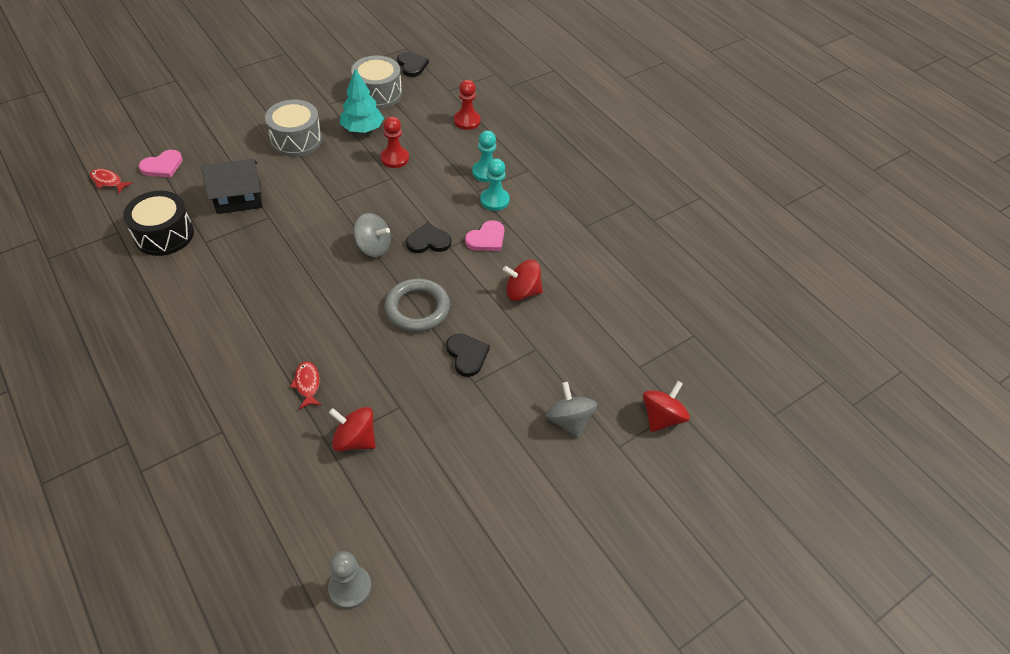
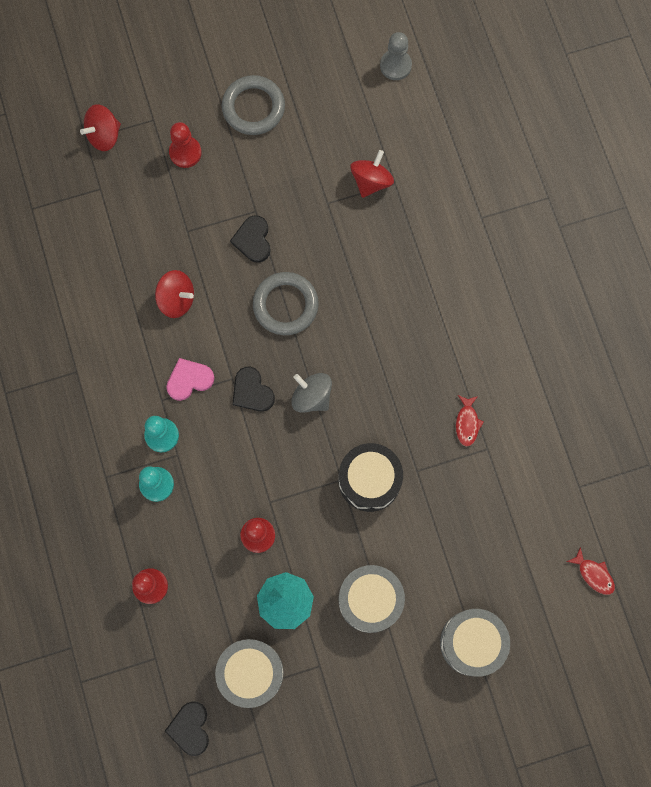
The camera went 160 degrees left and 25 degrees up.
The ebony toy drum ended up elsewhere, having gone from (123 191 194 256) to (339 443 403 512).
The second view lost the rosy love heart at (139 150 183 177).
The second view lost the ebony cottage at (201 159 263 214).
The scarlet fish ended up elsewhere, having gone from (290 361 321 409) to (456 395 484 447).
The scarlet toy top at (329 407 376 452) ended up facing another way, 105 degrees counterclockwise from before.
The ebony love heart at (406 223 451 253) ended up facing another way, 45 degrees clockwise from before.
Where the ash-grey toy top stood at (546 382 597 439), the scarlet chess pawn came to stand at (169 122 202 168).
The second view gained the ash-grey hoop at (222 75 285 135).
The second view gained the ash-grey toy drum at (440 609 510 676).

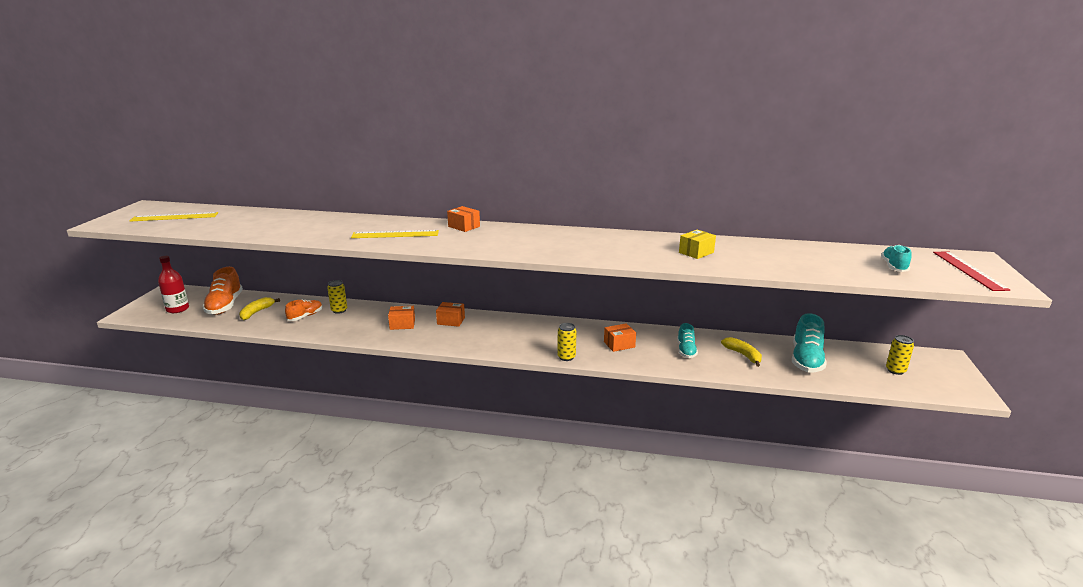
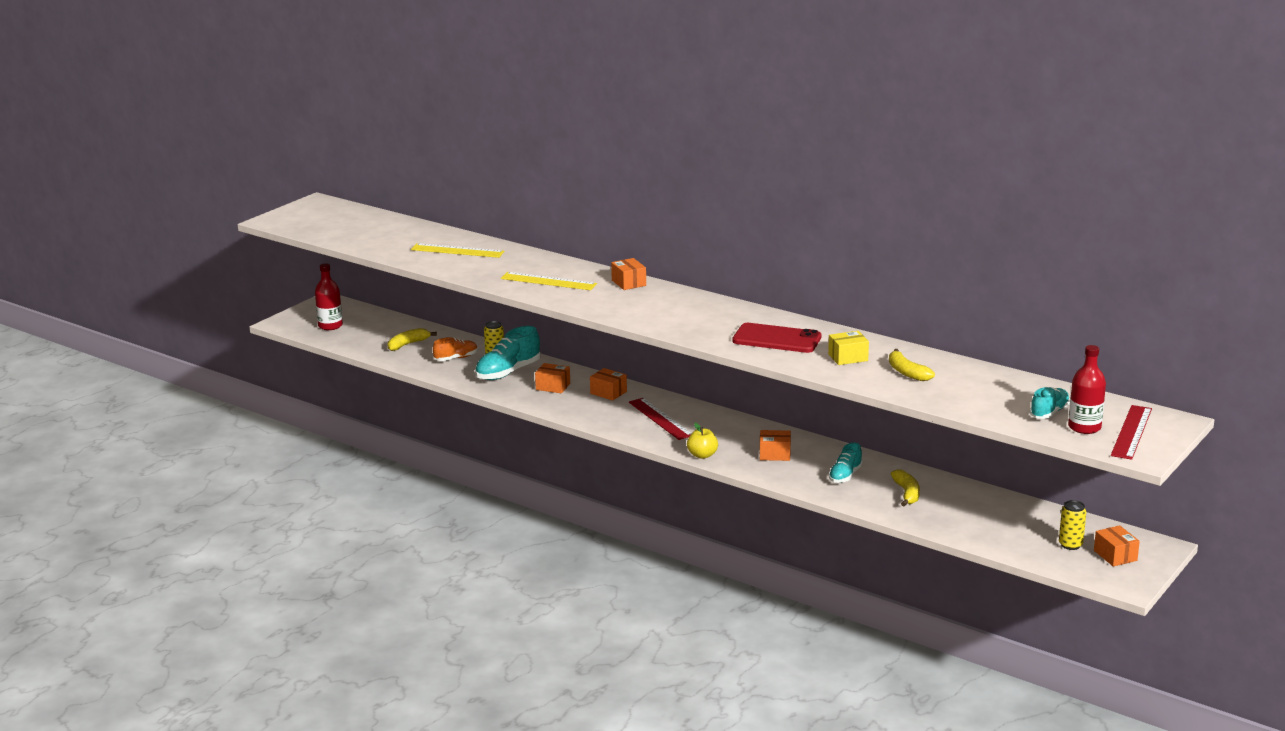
The camera went 25 degrees right and 0 degrees up.
The golden ruler ended up elsewhere, having gone from (129 212 218 222) to (411 243 504 258).
The second view lost the orange-coloured shoe at (203 267 243 315).
Where the golden tin stood at (557 323 577 361), the golden apple came to stand at (687 423 718 459).
The teal shoe ended up elsewhere, having gone from (792 313 826 372) to (475 326 541 380).
The second view gained the scarlet ruler at (629 398 692 440).
The second view gained the scarlet smartphone at (732 323 821 353).
The second view gained the golden toy banana at (889 349 935 381).
The second view gained the scarlet flask at (1068 345 1106 434).
The second view gained the orange-coloured parcel at (1094 525 1140 567).

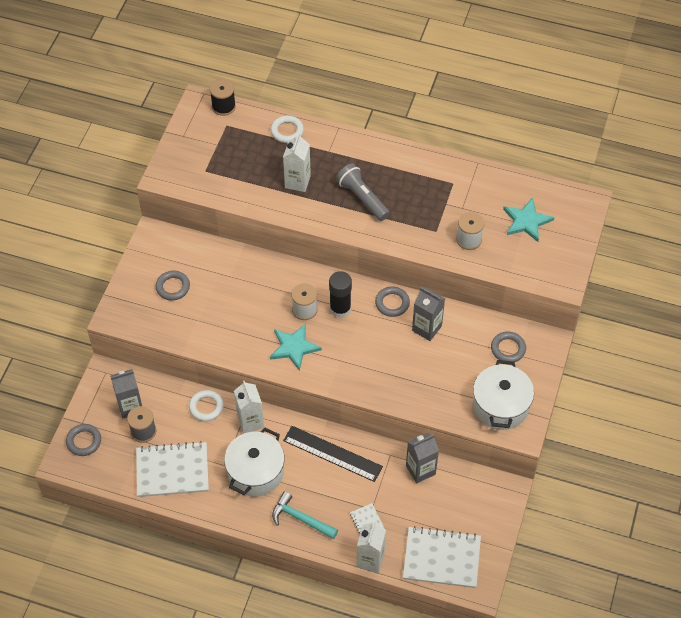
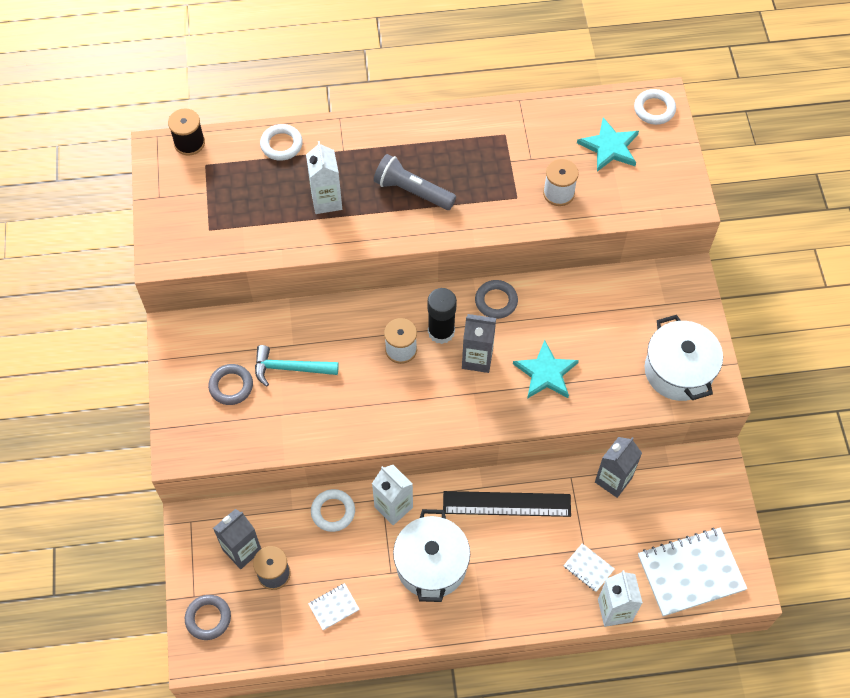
The camera went 25 degrees left and 5 degrees up.
The size of the white notepad at (136 441 209 497) changed by a factor of 0.46.
The teal five-pointed star ended up elsewhere, having gone from (270 324 322 371) to (513 340 579 399).
The teal claw hammer ended up elsewhere, having gone from (272 491 338 539) to (255 345 339 387).
The ash-grey milk carton ended up elsewhere, having gone from (412 287 445 341) to (462 314 496 373).
The second view lost the ash-grey hoop at (491 332 526 362).
The second view gained the white hoop at (634 89 676 125).

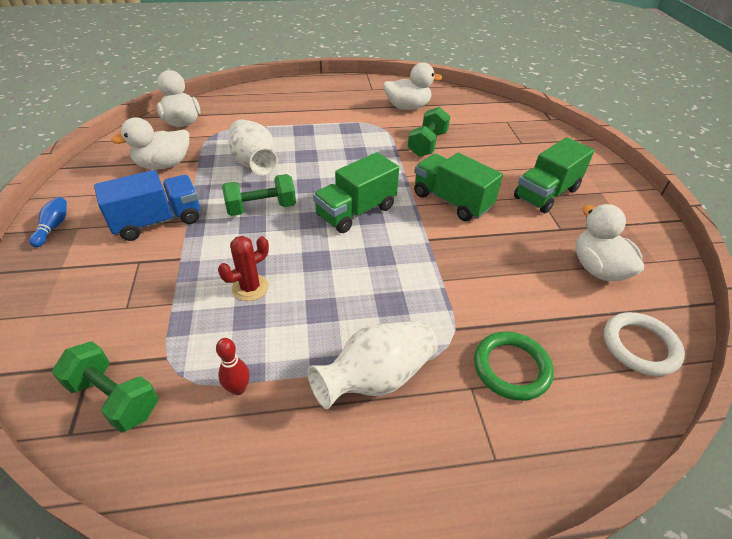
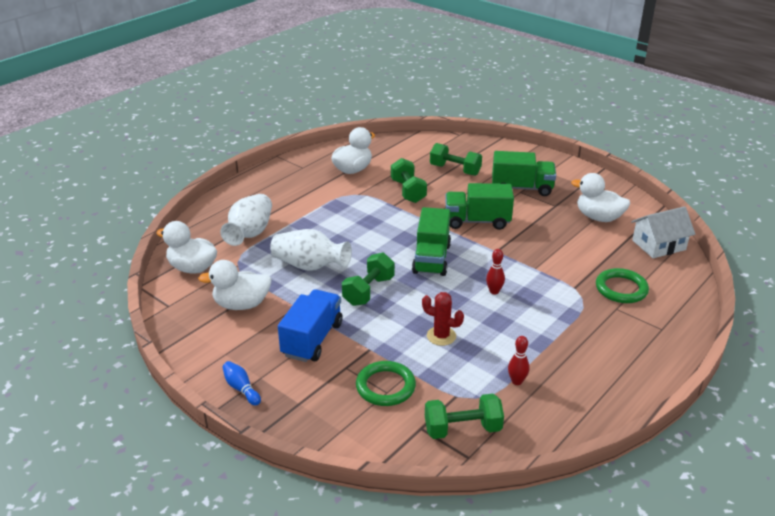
The camera went 40 degrees left and 10 degrees down.
The white duck at (111 117 189 170) ended up facing another way, 60 degrees clockwise from before.
The scarlet cactus at (218 236 269 301) ended up facing another way, 75 degrees counterclockwise from before.
The white tall vase ended up elsewhere, having gone from (308 321 438 409) to (220 194 272 246).
The leaf-green truck at (514 137 594 213) ended up facing another way, 90 degrees counterclockwise from before.
Where the white hoop stood at (604 312 685 376), the white cottage came to stand at (631 206 695 258).
The second view gained the leaf-green hoop at (356 361 416 406).
The second view gained the leaf-green dumbbell at (430 143 482 176).
The second view gained the scarlet skittle at (486 249 505 295).

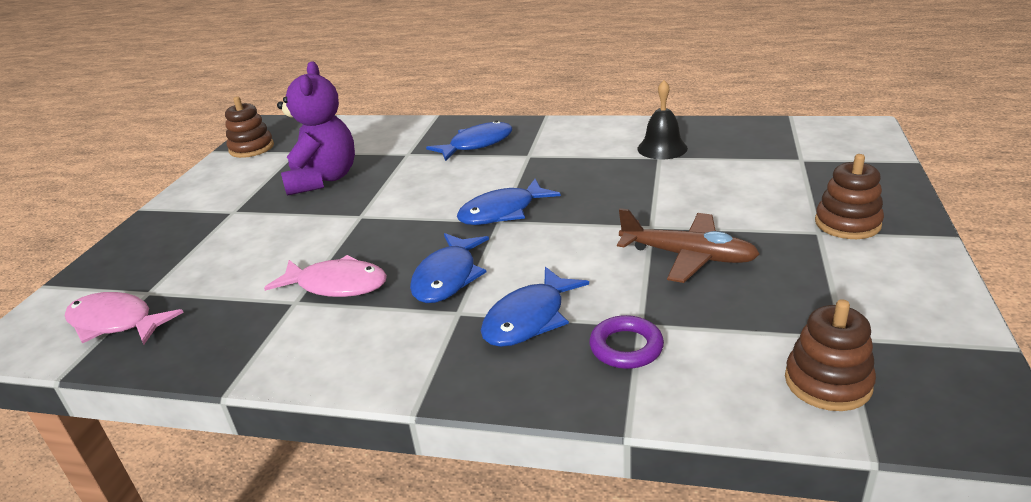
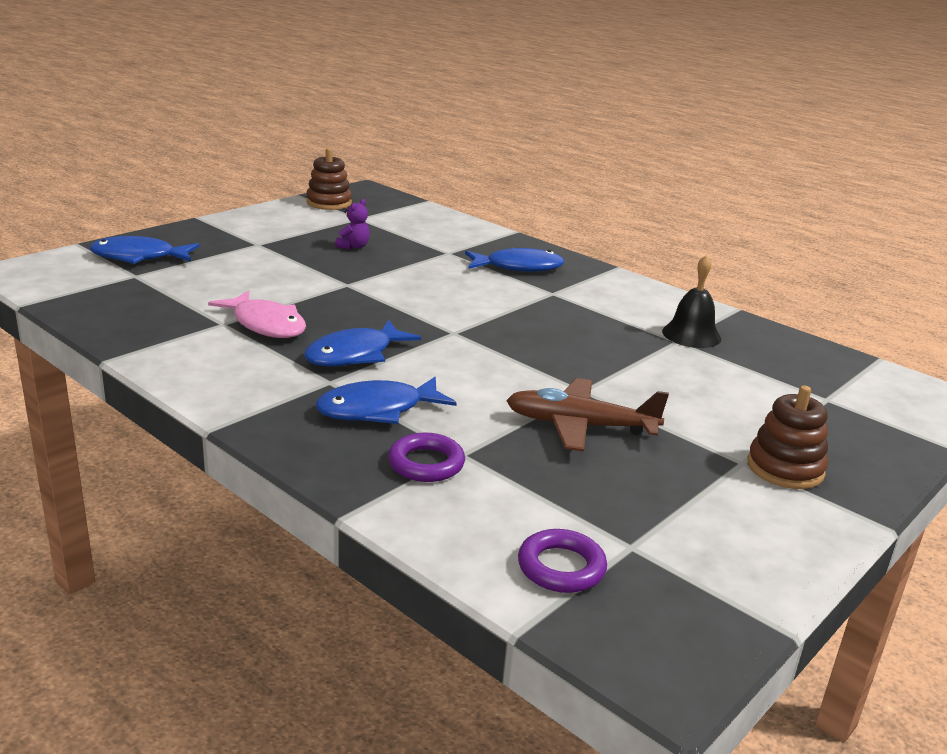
The camera went 25 degrees right and 5 degrees down.
The second view lost the rosy fish at (65 292 184 345).
The size of the purple teddy bear at (277 61 355 196) changed by a factor of 0.41.
The blue fish ended up elsewhere, having gone from (457 179 561 225) to (90 236 199 264).
The russet toy plane at (617 208 760 283) ended up facing another way, 135 degrees clockwise from before.
Where the russet ring stacker stood at (785 299 876 411), the purple hoop came to stand at (518 529 607 593).

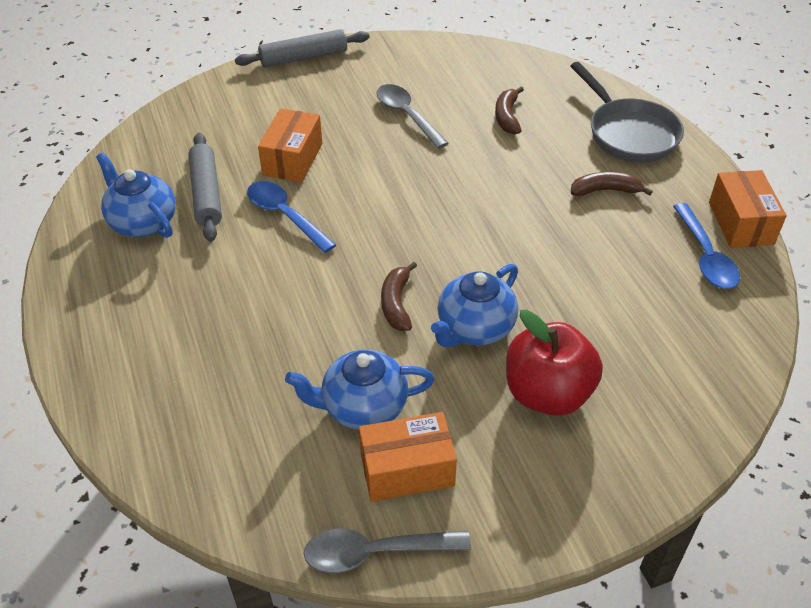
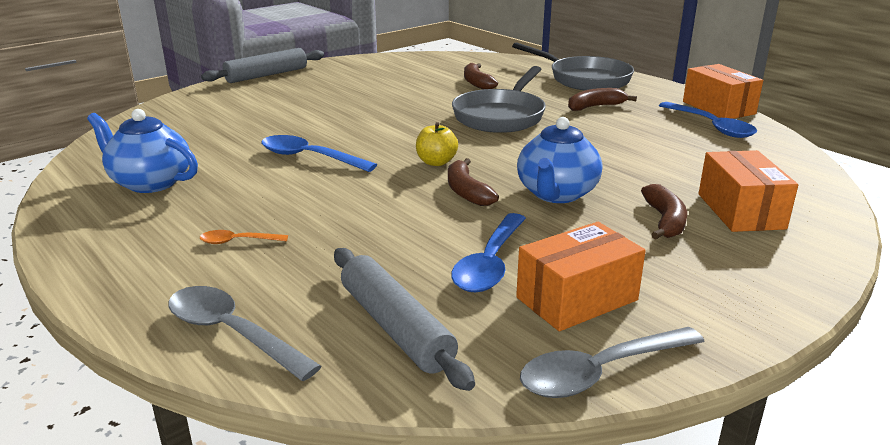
The camera went 20 degrees left and 20 degrees down.
The ash-grey pastry roller ended up elsewhere, having gone from (188 133 222 242) to (334 248 475 391).
The orange-coloured parcel ended up elsewhere, having gone from (258 108 322 182) to (698 150 798 232).
Where the blue tea pot stood at (285 349 435 430), the blue spoon came to stand at (451 213 526 292).
The ash-grey spoon ended up elsewhere, having gone from (376 84 449 149) to (168 286 322 381).
Where the scarlet apple stood at (506 310 603 416), the russet toy banana came to stand at (641 184 687 239).
The second view gained the orange-coloured spoon at (200 230 288 244).
The second view gained the golden apple at (416 122 458 166).
The second view gained the ash-grey skillet at (452 66 546 133).

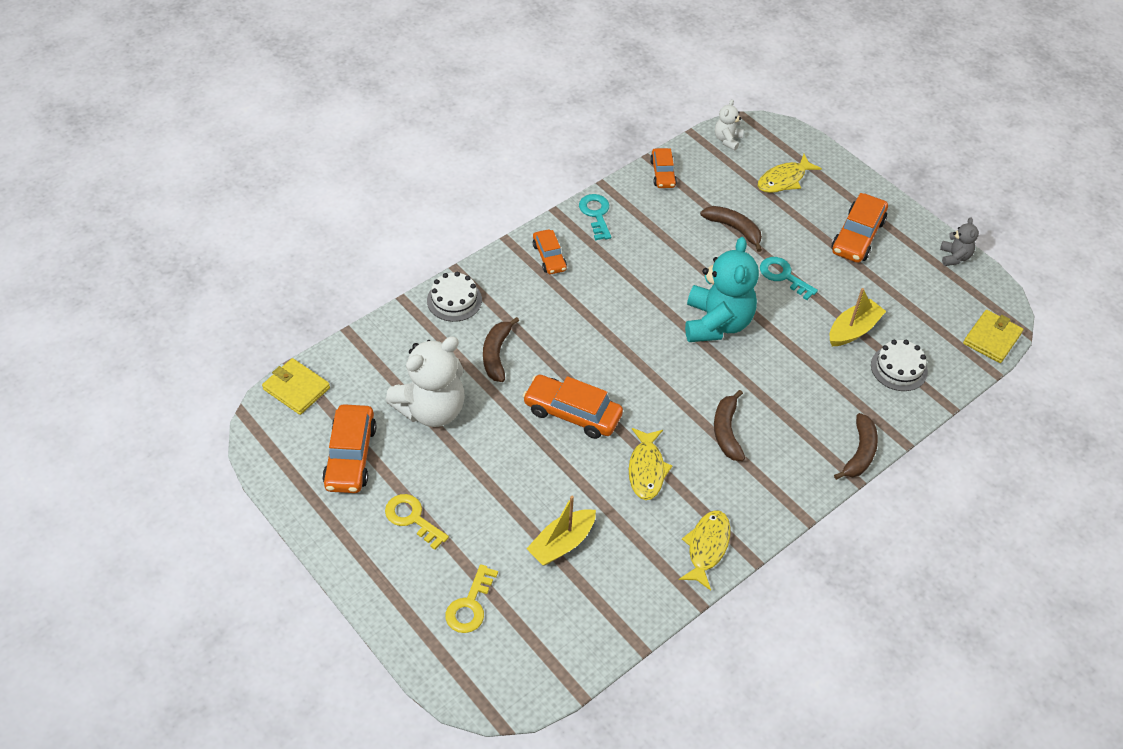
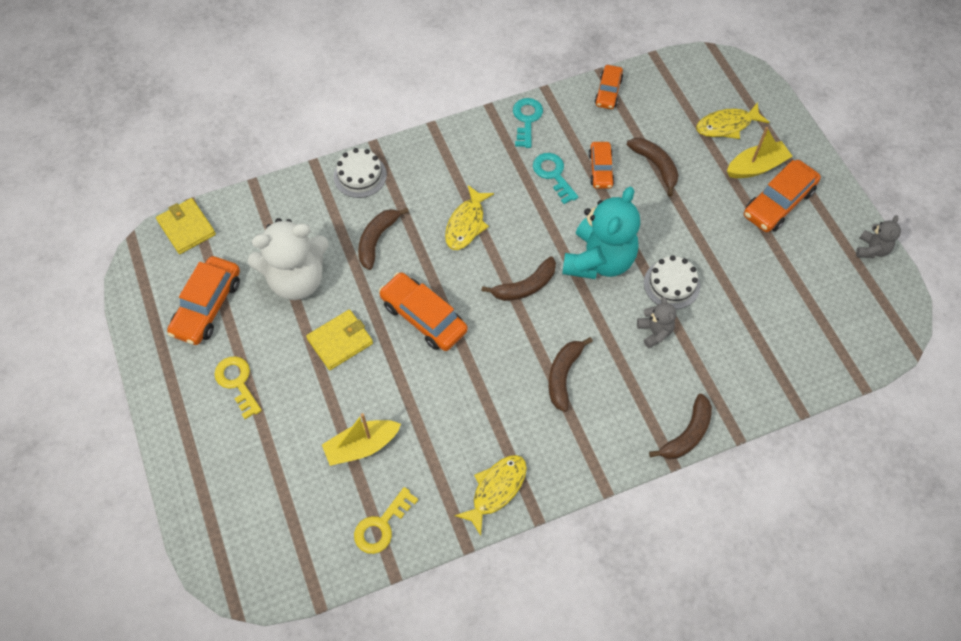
The camera went 20 degrees right and 10 degrees up.
The golden door key ended up elsewhere, having gone from (445 564 498 633) to (354 487 418 554).
The orange-coloured toy car ended up elsewhere, having gone from (533 229 567 274) to (588 142 615 189).
The golden fish ended up elsewhere, having gone from (629 428 673 500) to (445 185 494 250).
The second view lost the white teddy bear at (715 99 744 150).
The teal door key ended up elsewhere, having gone from (760 257 818 300) to (533 153 578 204).
The golden toy boat ended up elsewhere, having gone from (830 288 886 346) to (727 127 793 178).
The white cake ended up elsewhere, having gone from (871 340 928 391) to (644 255 700 309).
The golden wallet ended up elsewhere, having gone from (963 310 1023 363) to (306 309 373 370).
The second view gained the russet toy banana at (482 256 556 301).
The second view gained the ash-grey teddy bear at (637 297 676 348).

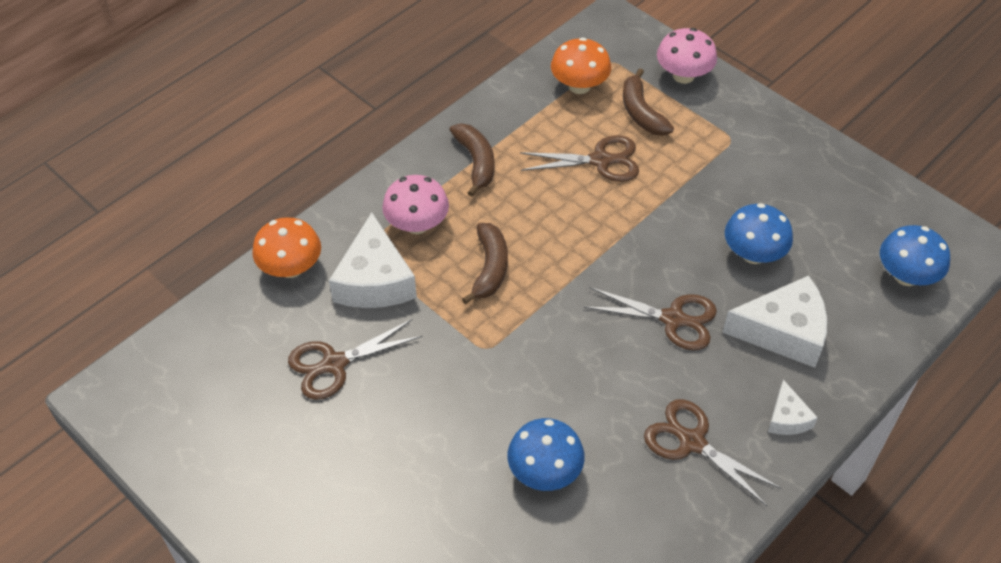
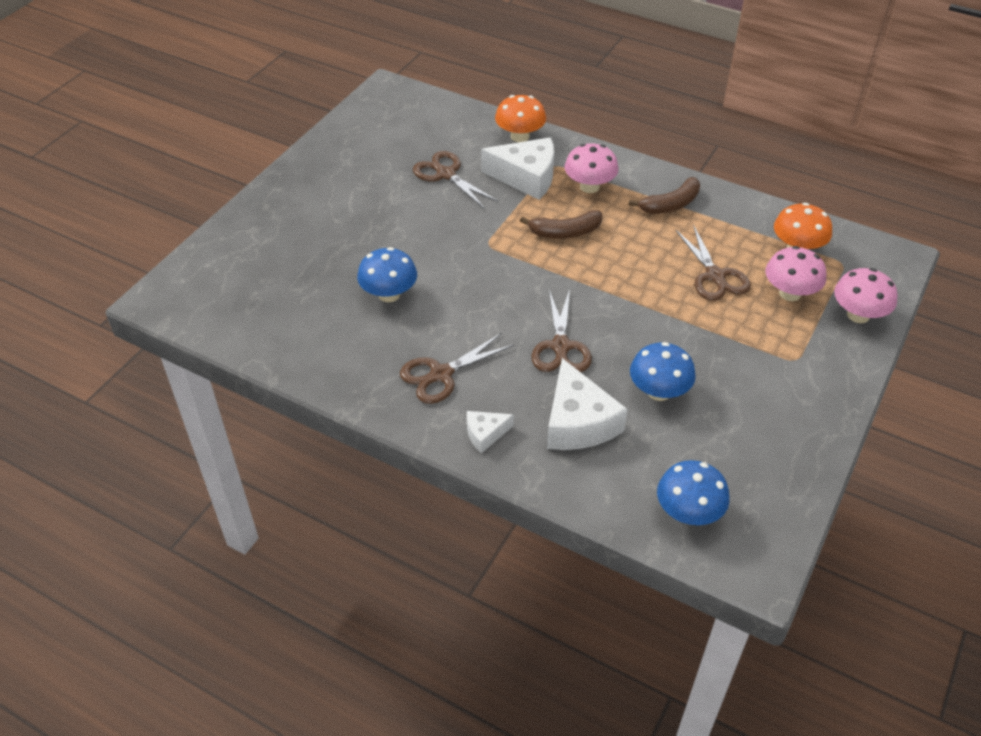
The camera went 75 degrees right and 5 degrees down.
The white cheese at (329 212 417 308) ended up facing another way, 150 degrees counterclockwise from before.
Where the russet toy banana stood at (623 68 674 136), the rosy toadstool came to stand at (766 246 826 301).
The russet scissors at (644 399 781 506) ended up facing another way, 150 degrees counterclockwise from before.

